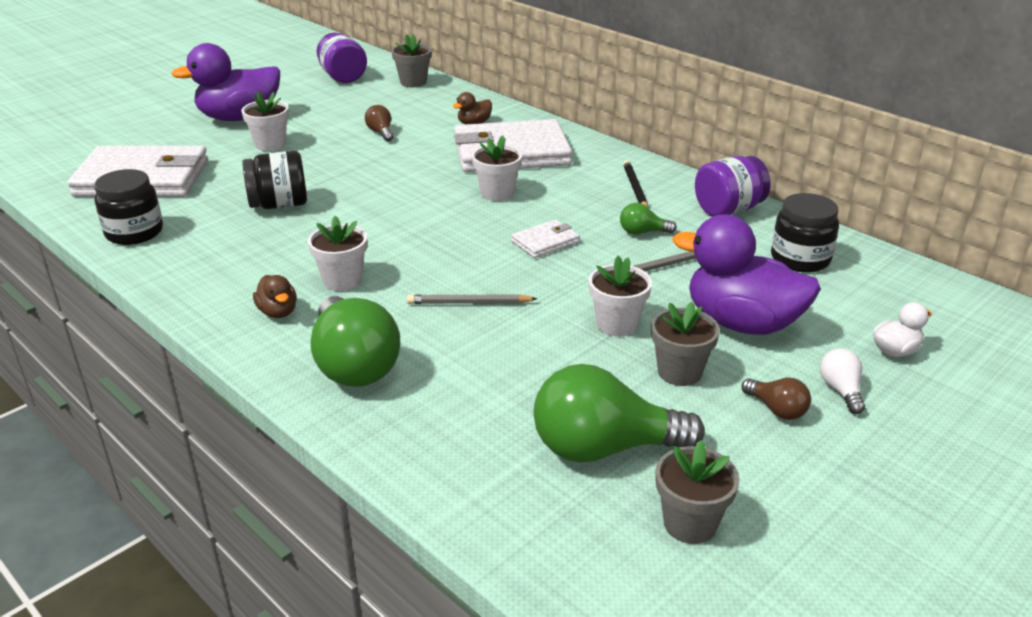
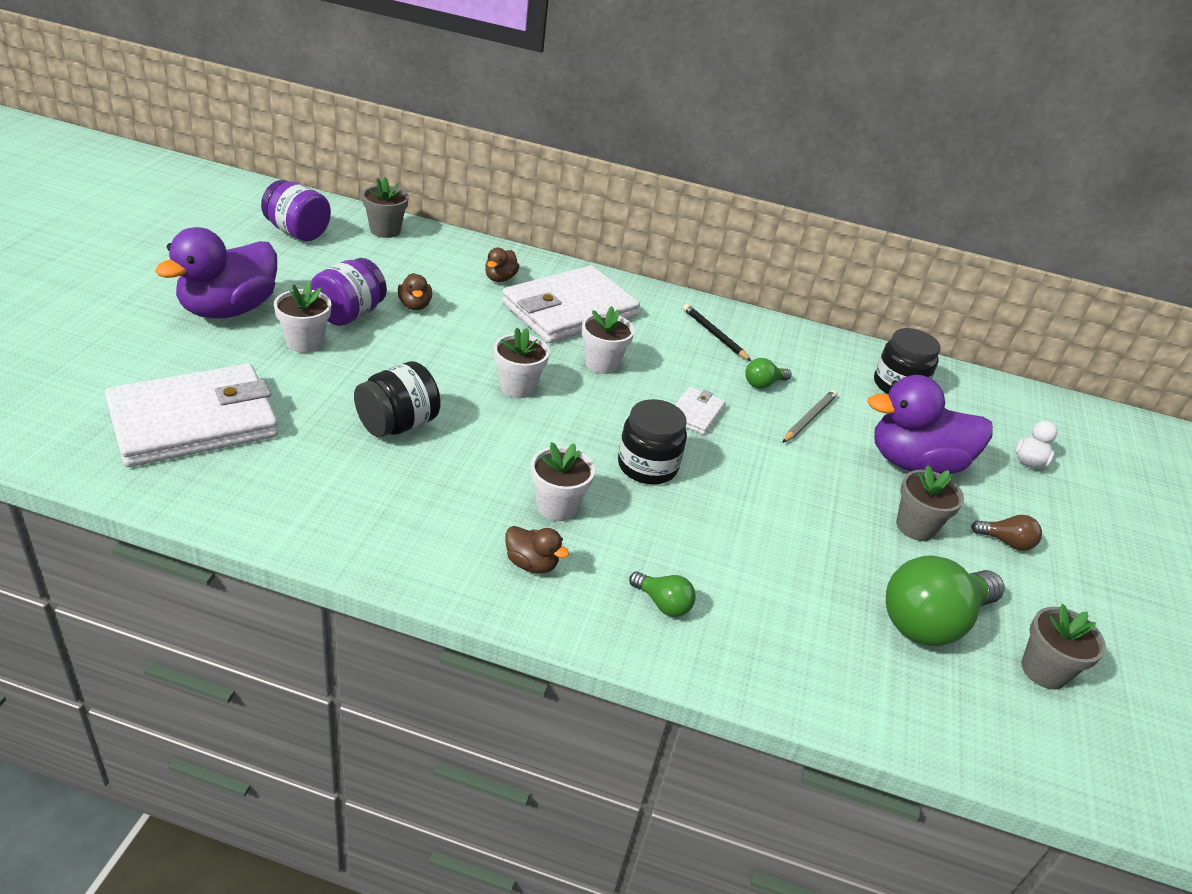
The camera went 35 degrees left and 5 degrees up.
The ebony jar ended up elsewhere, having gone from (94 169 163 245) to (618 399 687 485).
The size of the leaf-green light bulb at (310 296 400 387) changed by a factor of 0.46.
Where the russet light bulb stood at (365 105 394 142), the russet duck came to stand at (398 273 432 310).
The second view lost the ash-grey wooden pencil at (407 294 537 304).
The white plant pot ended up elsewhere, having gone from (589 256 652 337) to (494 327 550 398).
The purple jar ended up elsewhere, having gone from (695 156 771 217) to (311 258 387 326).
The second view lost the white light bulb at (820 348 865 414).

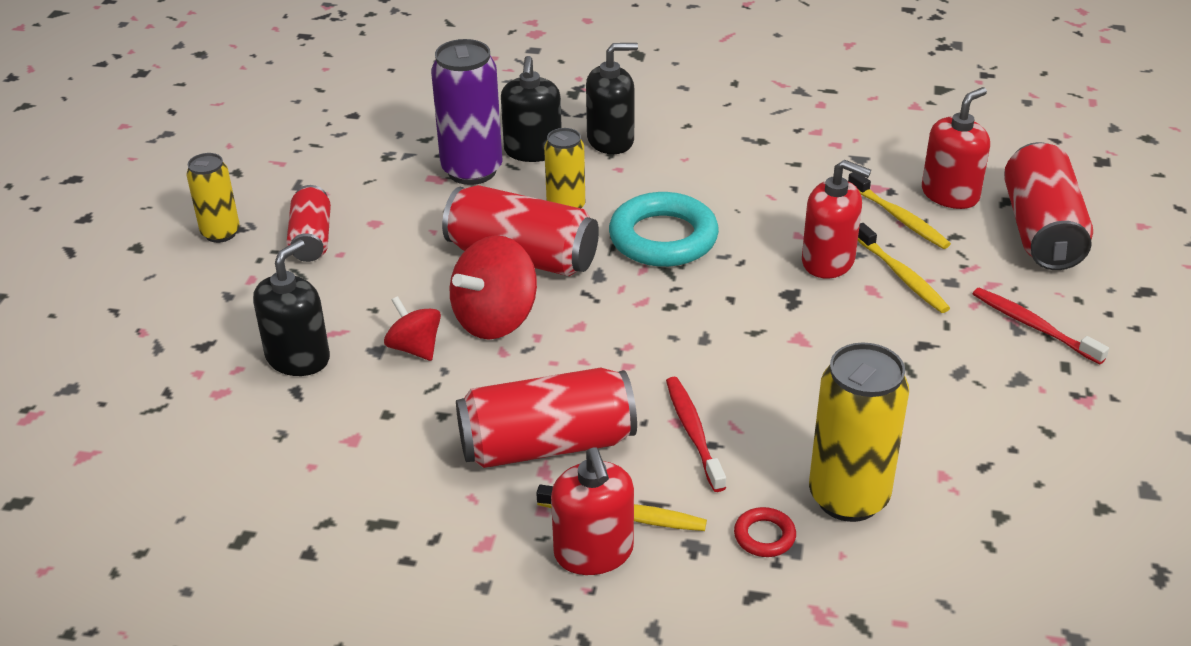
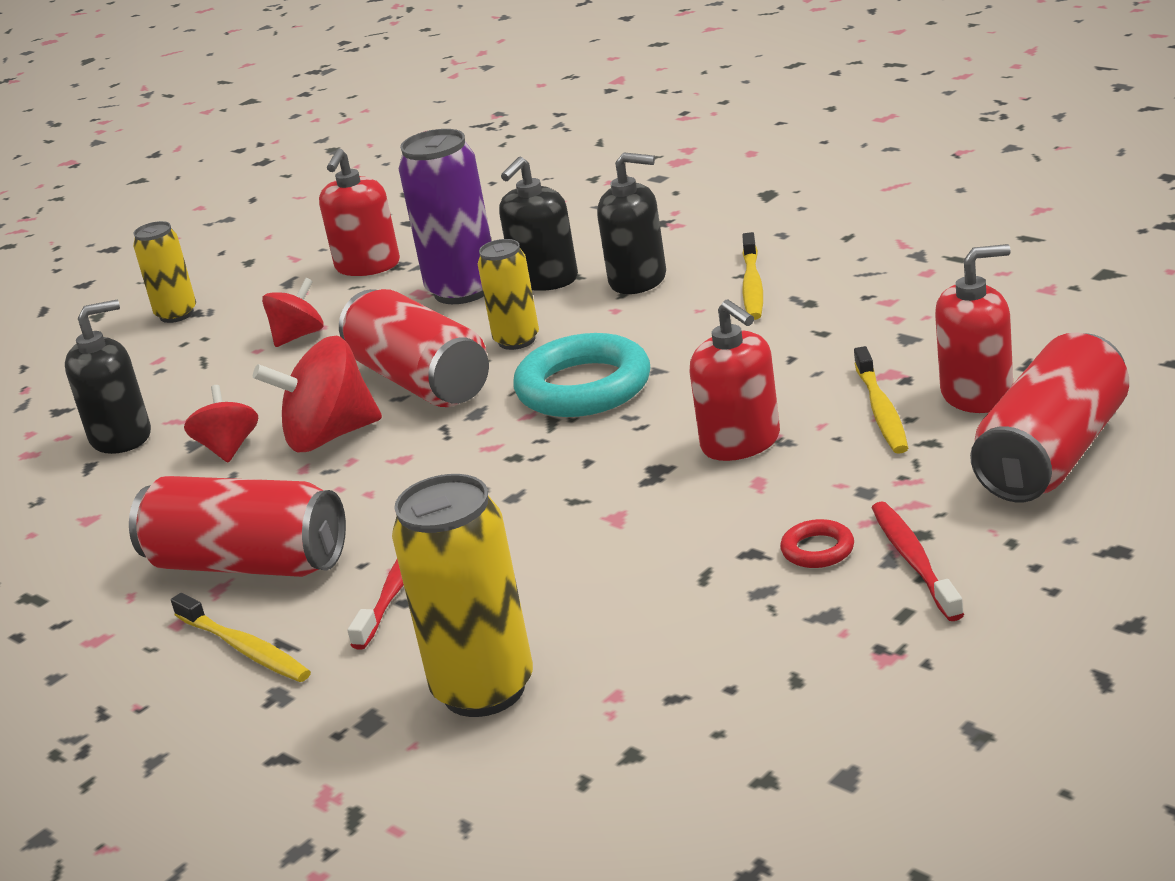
The camera went 35 degrees right and 10 degrees down.
The second view lost the scarlet tin at (286 185 331 262).
The scarlet soap dispenser ended up elsewhere, having gone from (551 447 634 575) to (319 149 400 276).
The scarlet hoop ended up elsewhere, having gone from (734 507 796 557) to (780 519 854 568).
The golden tooth brush ended up elsewhere, having gone from (858 223 950 313) to (742 232 763 320).
The second view gained the scarlet toy top at (262 278 324 347).

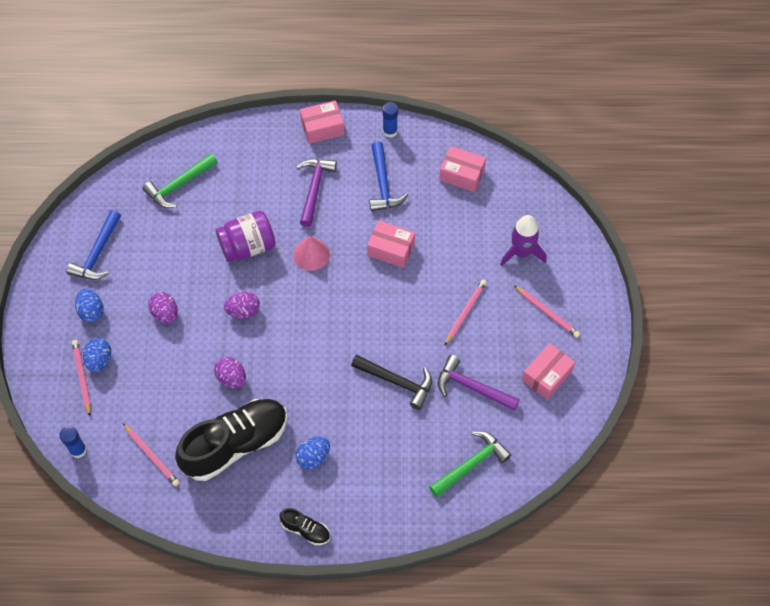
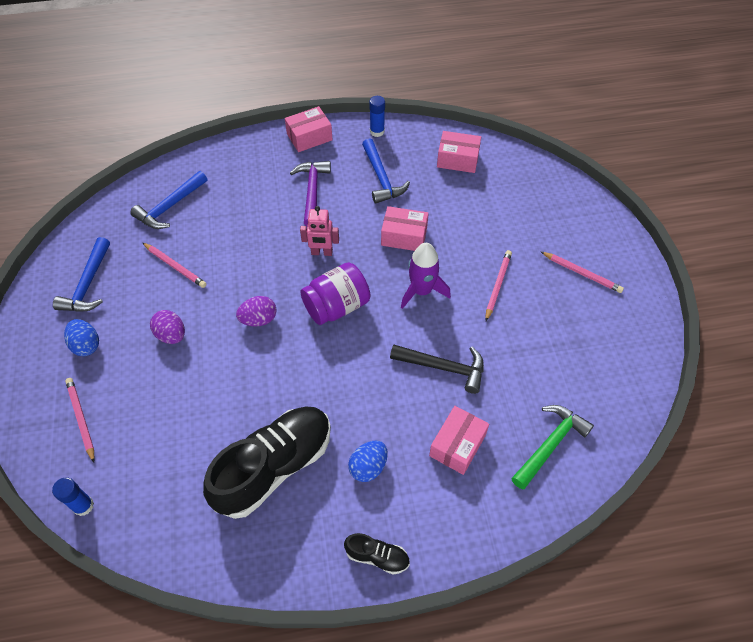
The camera went 10 degrees left and 5 degrees down.
The second view lost the blue egg at (83 338 111 372).
The rosy wooden pencil ended up elsewhere, having gone from (123 423 179 486) to (142 242 207 288).
What was the leaf-green claw hammer at (142 153 218 208) turned into the blue claw hammer at (130 171 207 229).
The second view lost the purple egg at (214 357 246 388).
The purple jar ended up elsewhere, having gone from (216 210 276 262) to (300 262 370 325).
Where the rosy solid cone stood at (293 235 330 271), the rosy robot came to stand at (300 206 339 256).
The second view lost the purple claw hammer at (438 355 520 411).
The purple rocket ended up elsewhere, having gone from (500 215 547 266) to (401 243 451 309).
The rosy parcel ended up elsewhere, having gone from (522 343 575 400) to (429 406 489 475).

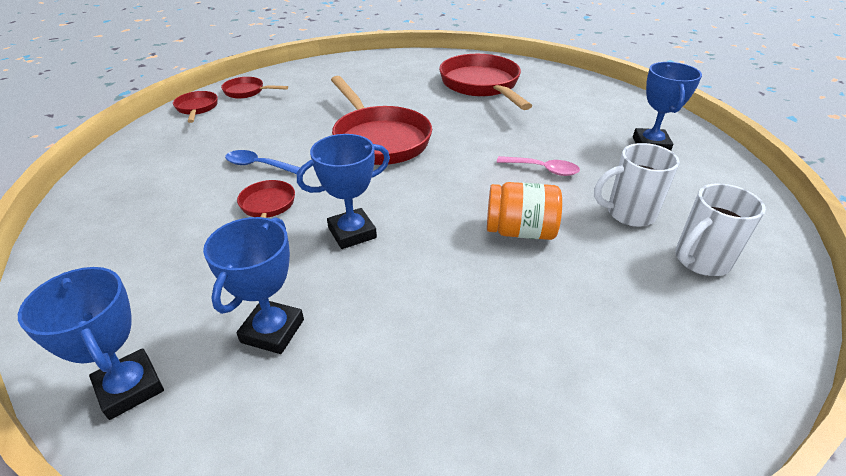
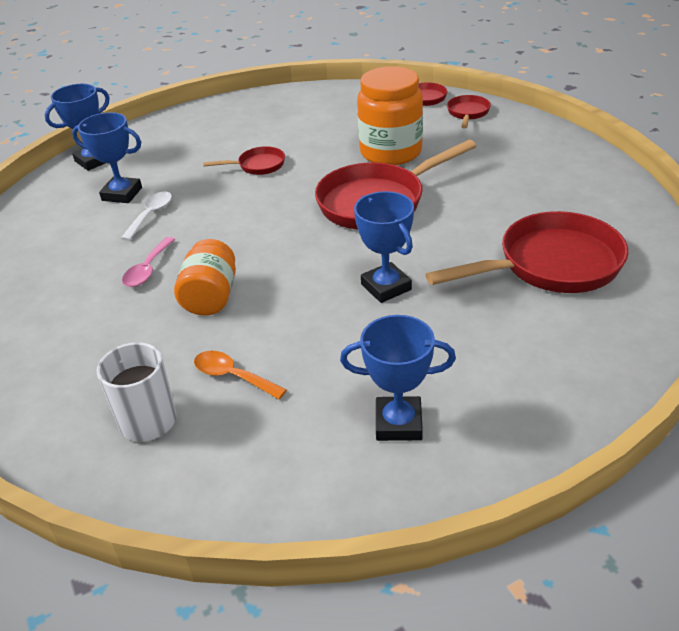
The camera went 90 degrees right and 0 degrees up.
The second view lost the blue spoon at (225 150 300 174).
The blue trophy ended up elsewhere, having gone from (297 134 390 249) to (354 191 414 303).
The rosy spoon ended up elsewhere, having gone from (497 156 580 176) to (122 237 175 287).
Where the white coffee mug stood at (594 143 680 227), the orange-coloured spoon came to stand at (194 351 287 399).
The second view gained the white spoon at (121 192 172 241).
The second view gained the orange-coloured jar at (357 66 423 165).

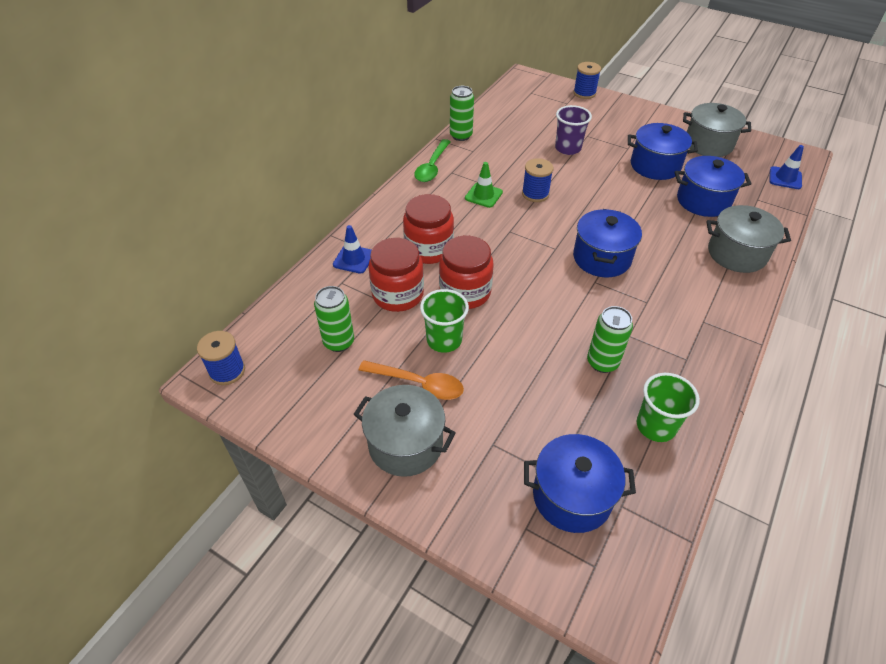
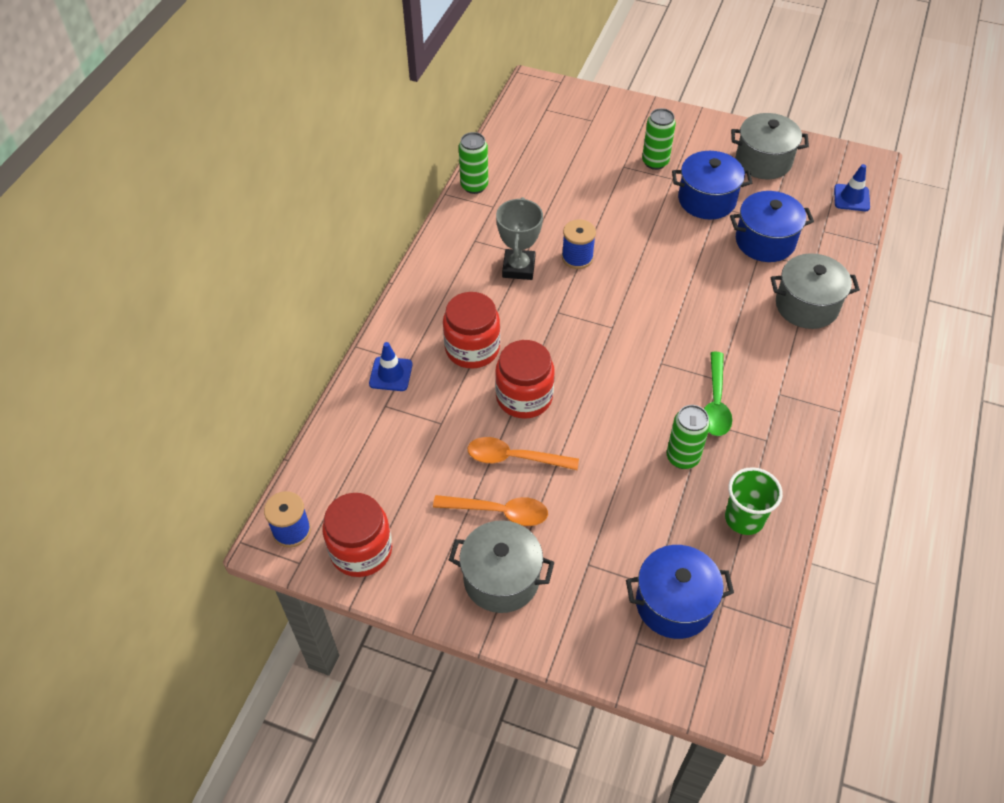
The camera went 10 degrees left and 5 degrees up.
The leaf-green tin ended up elsewhere, having gone from (314 286 354 352) to (642 108 676 170).
The scarlet jar ended up elsewhere, having gone from (368 238 424 312) to (322 493 392 577).
The leaf-green spoon ended up elsewhere, having gone from (414 139 451 182) to (704 352 732 436).
Where the leaf-green beaker stood at (420 289 469 353), the orange-coloured spoon came to stand at (468 437 579 470).
Where the leaf-green road cone stood at (465 162 503 208), the ash-grey trophy came to stand at (496 197 543 280).
The second view lost the purple beaker at (555 105 592 155).
The second view lost the blue bobbin at (573 62 601 99).
The second view lost the blue pot at (573 209 642 277).

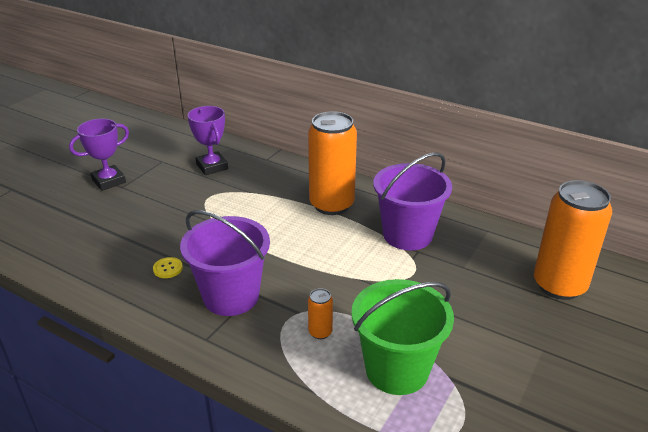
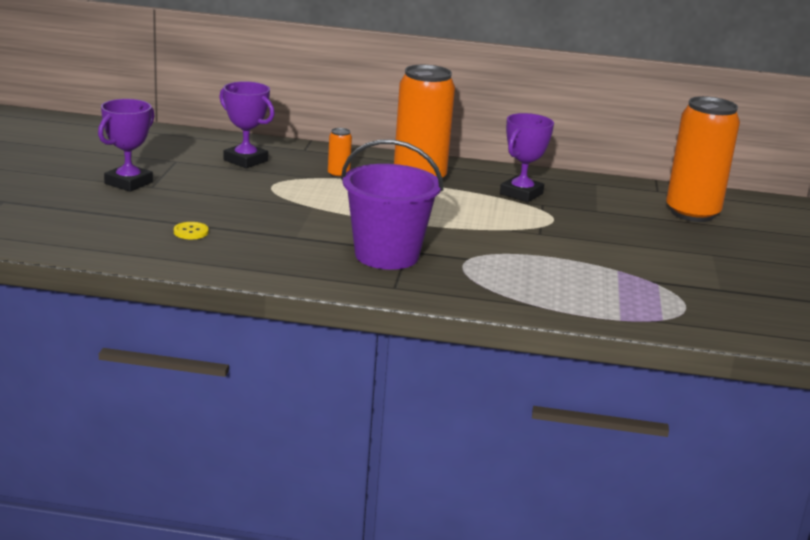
The camera went 25 degrees left and 10 degrees down.
The golden button ended up elsewhere, having gone from (153 257 183 278) to (174 222 209 239).
The orange-coloured tin ended up elsewhere, having gone from (308 288 333 339) to (328 128 352 178).
The second view lost the leaf-green pail at (351 279 454 395).
Where the purple pail stood at (373 152 452 250), the purple trophy came to stand at (500 113 554 202).

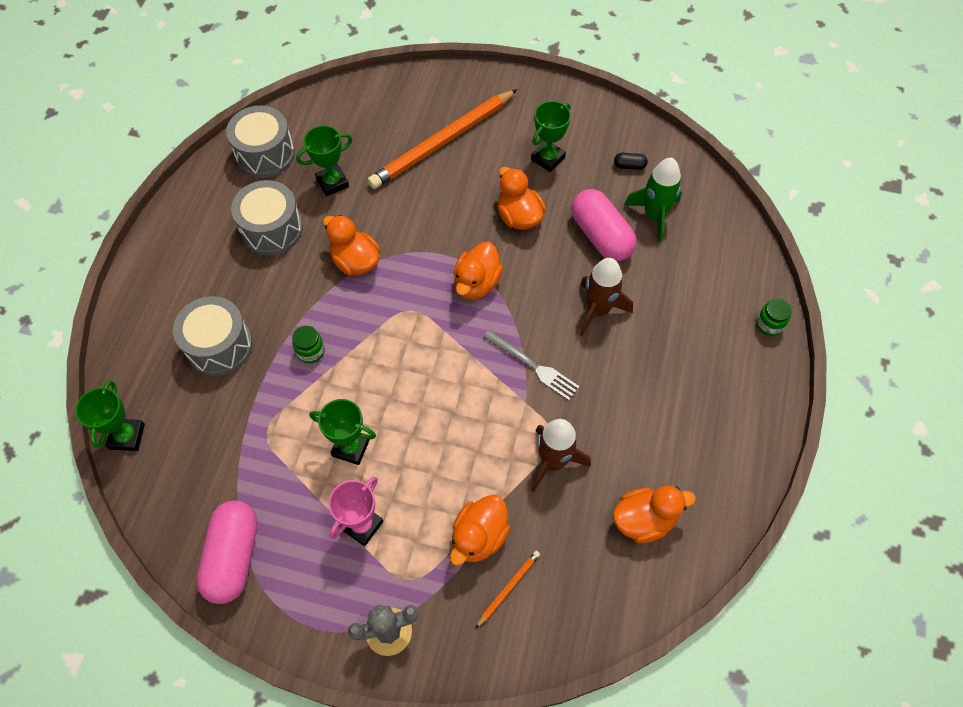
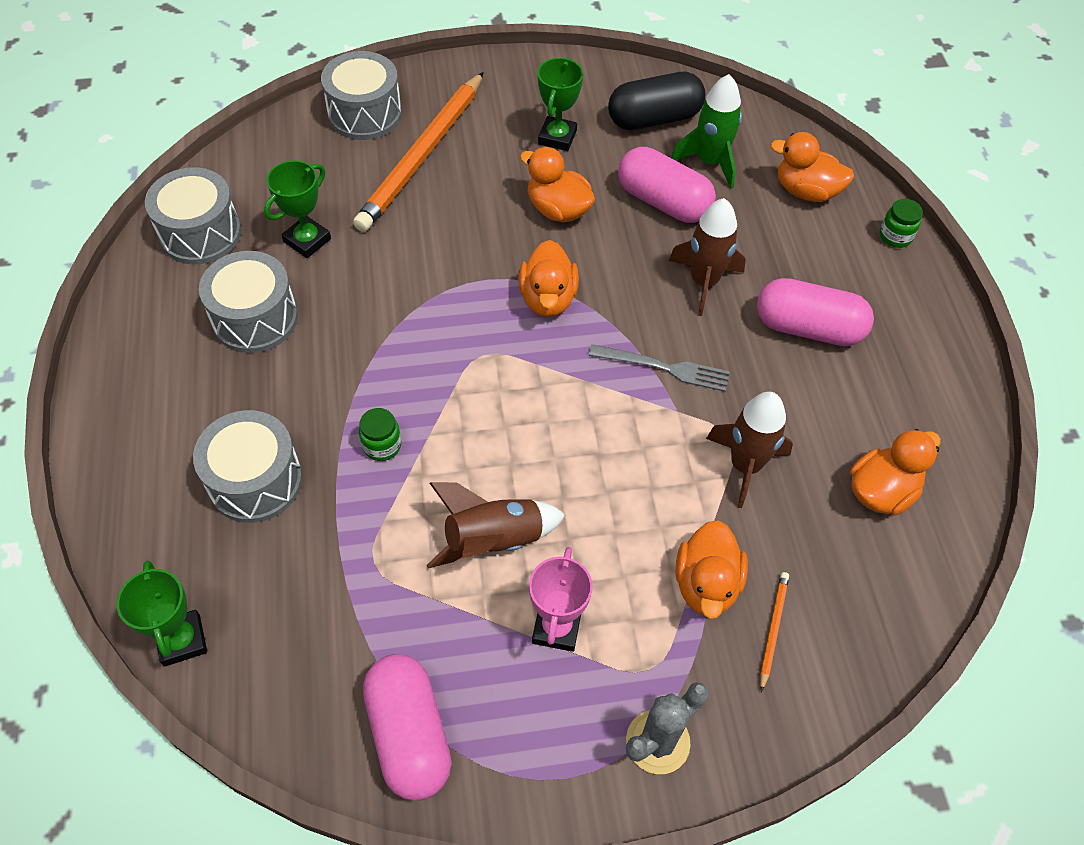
The camera went 25 degrees left and 5 degrees down.
Where the leaf-green trophy stood at (309 399 376 465), the russet rocket came to stand at (427 482 565 568).
The orange-coloured duck ended up elsewhere, having gone from (323 215 380 275) to (770 132 854 202).
The size of the ebony pill shape at (614 153 648 170) changed by a factor of 2.40.
The second view gained the ash-grey toy drum at (321 51 402 140).
The second view gained the rosy pill shape at (757 278 874 346).

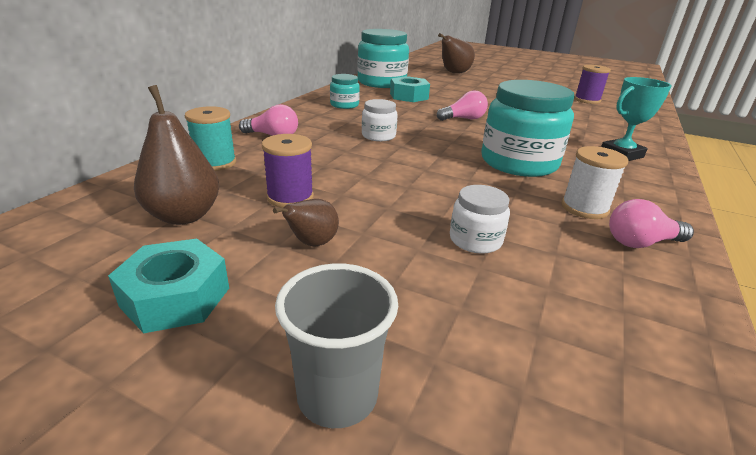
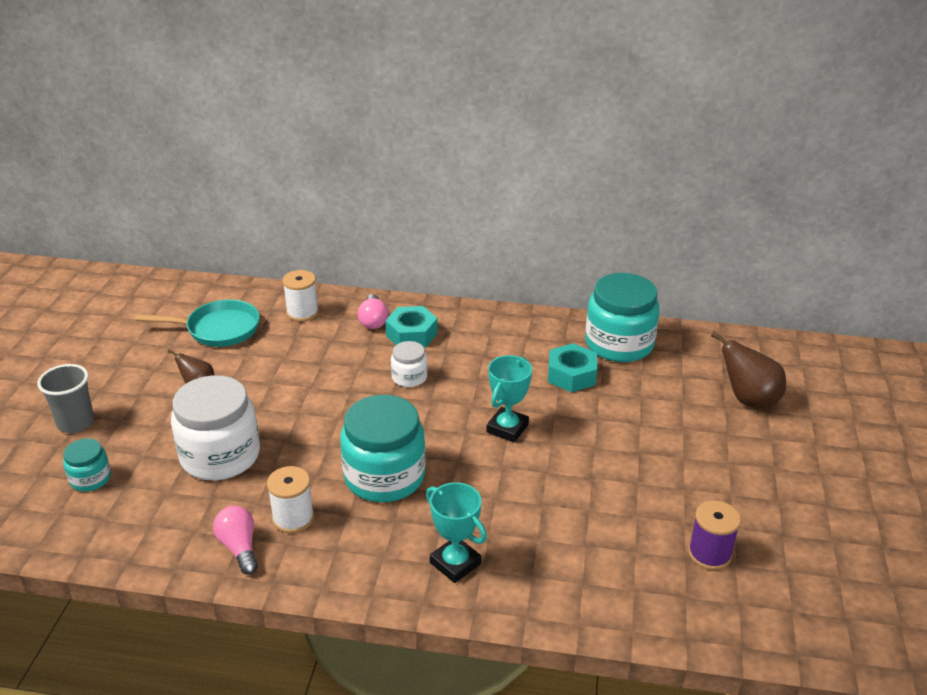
The camera went 75 degrees right and 5 degrees up.
The teal hexagon nut ended up elsewhere, having gone from (108 239 229 333) to (385 306 438 347).
Where the russet toy pear stood at (134 85 219 225), the teal skillet came to stand at (135 300 260 347).
What was the teal bobbin at (185 106 236 171) turned into the white bobbin at (282 270 319 322).
The second view lost the purple bobbin at (262 134 314 208).
The teal jar ended up elsewhere, having gone from (330 74 360 109) to (63 438 111 492).
Where the rosy light bulb stood at (437 90 488 121), the teal trophy came to stand at (486 355 532 443).
The size of the white jar at (450 185 510 254) changed by a factor of 2.02.

